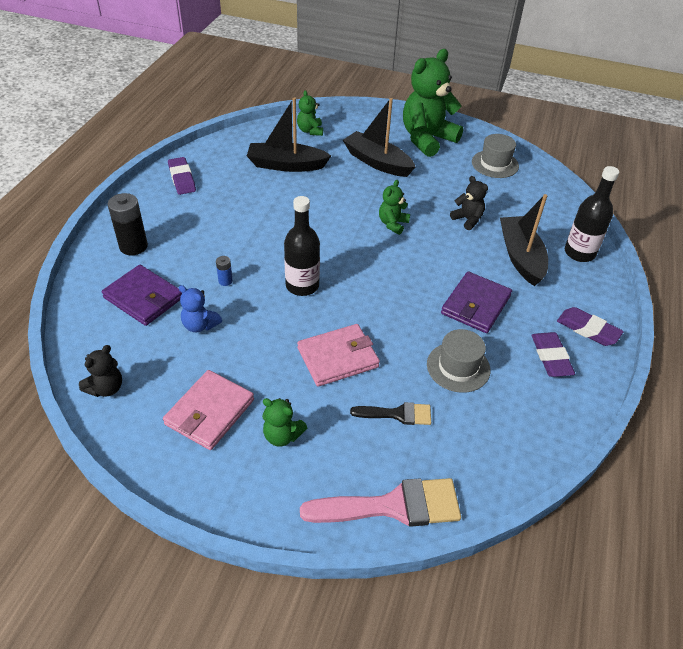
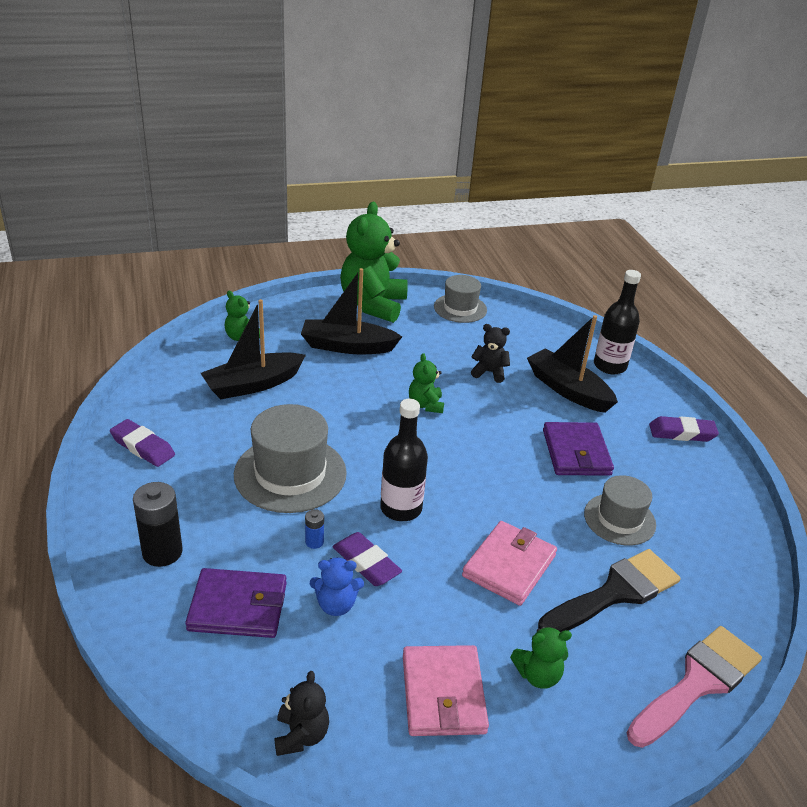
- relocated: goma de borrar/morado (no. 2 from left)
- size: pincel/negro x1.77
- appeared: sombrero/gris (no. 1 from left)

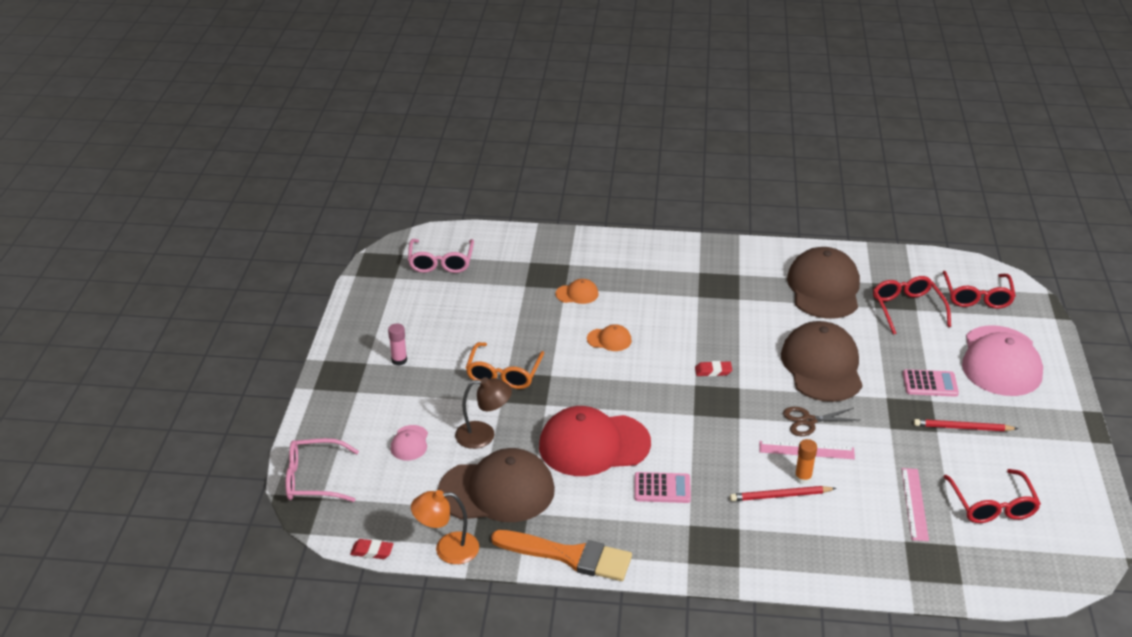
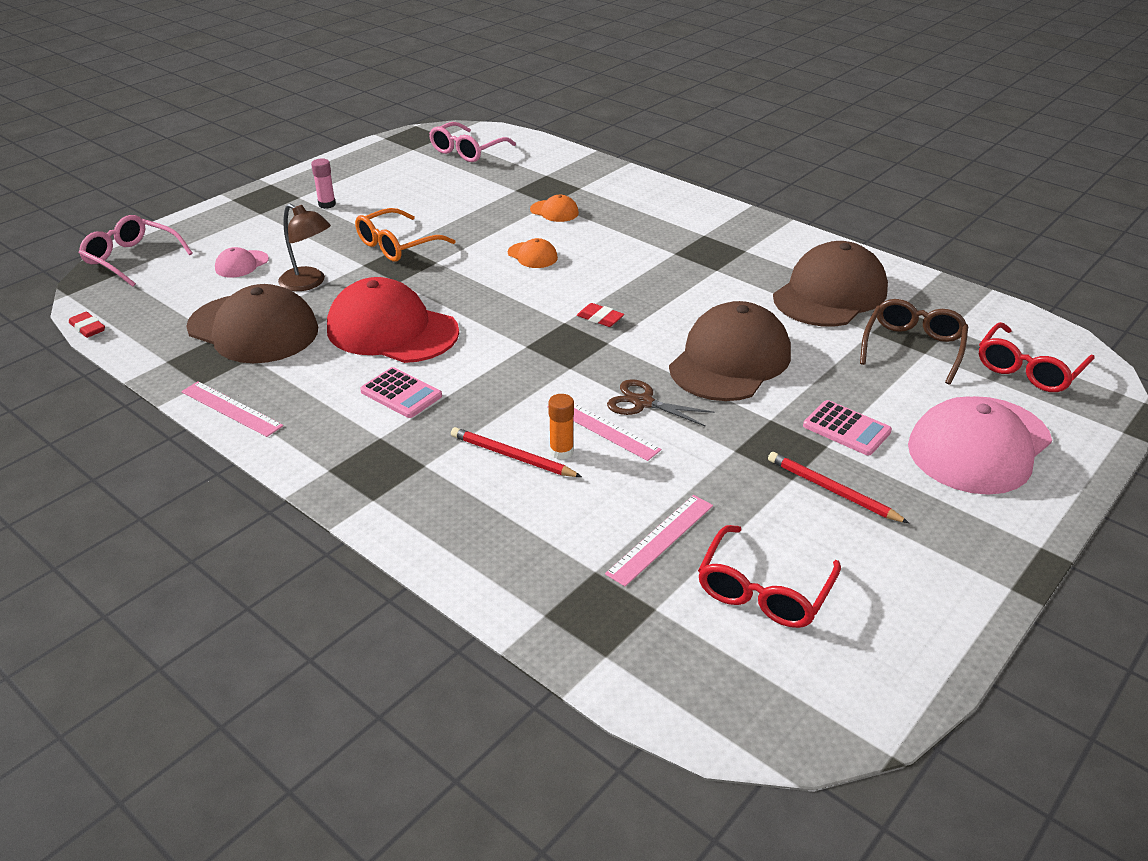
- colour: gafas/rojo (no. 1 from left) to gafas/marrón
- missing: lámpara/naranja
- exchanged: pincel/naranja to regla/rosa (no. 1 from left)

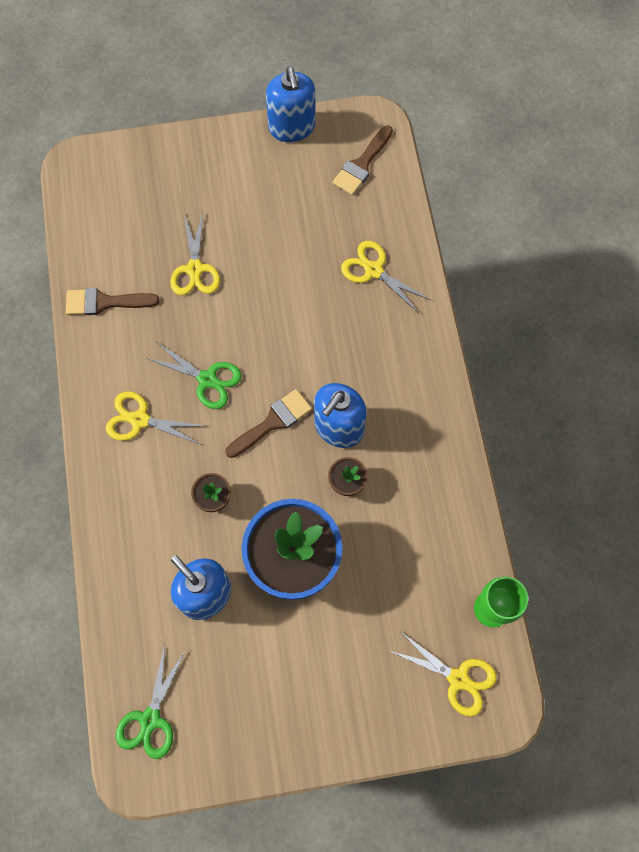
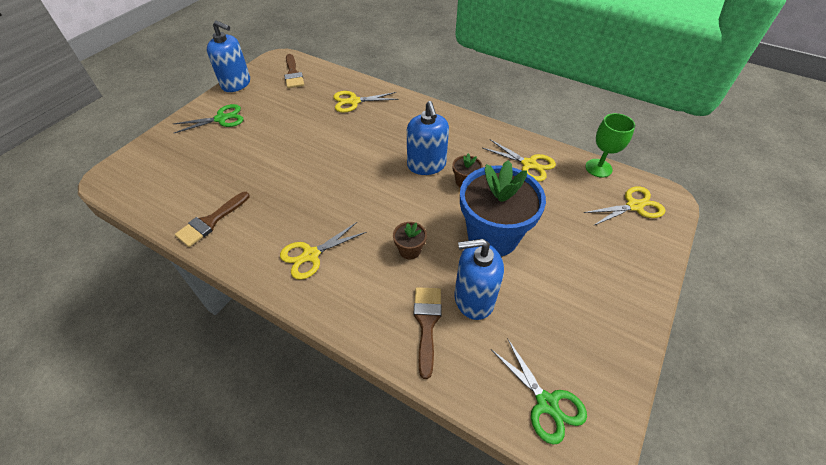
- relocated: tijeras/amarillo (no. 2 from left in the first image) to tijeras/amarillo (no. 3 from left)
- relocated: tijeras/verde (no. 2 from left in the first image) to tijeras/verde (no. 1 from left)
- relocated: pincel/marrón (no. 2 from left in the first image) to pincel/marrón (no. 3 from left)

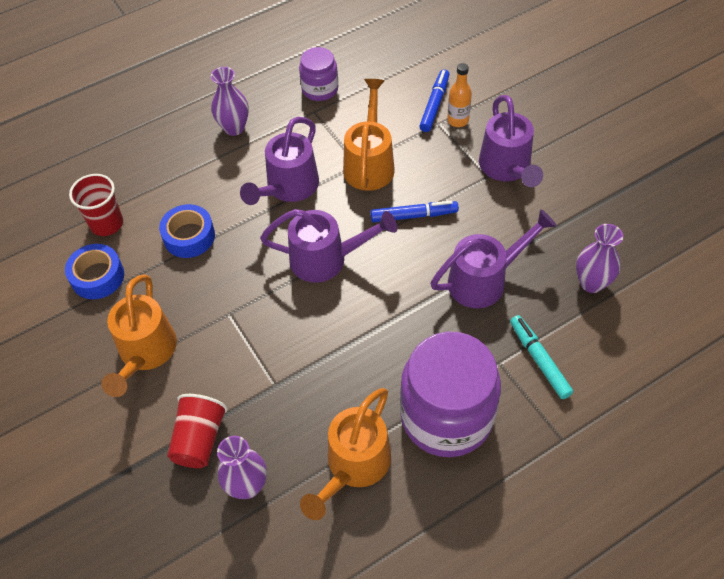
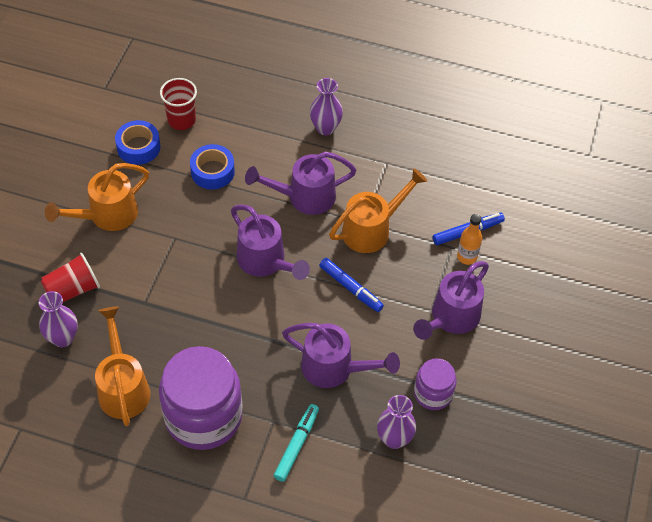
- relocated: tarro/morado (no. 1 from left in the first image) to tarro/morado (no. 2 from left)
- spun: regadera/naranja (no. 2 from left) 90 degrees clockwise

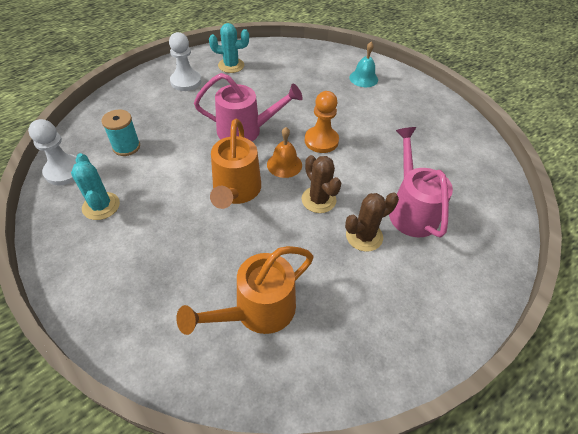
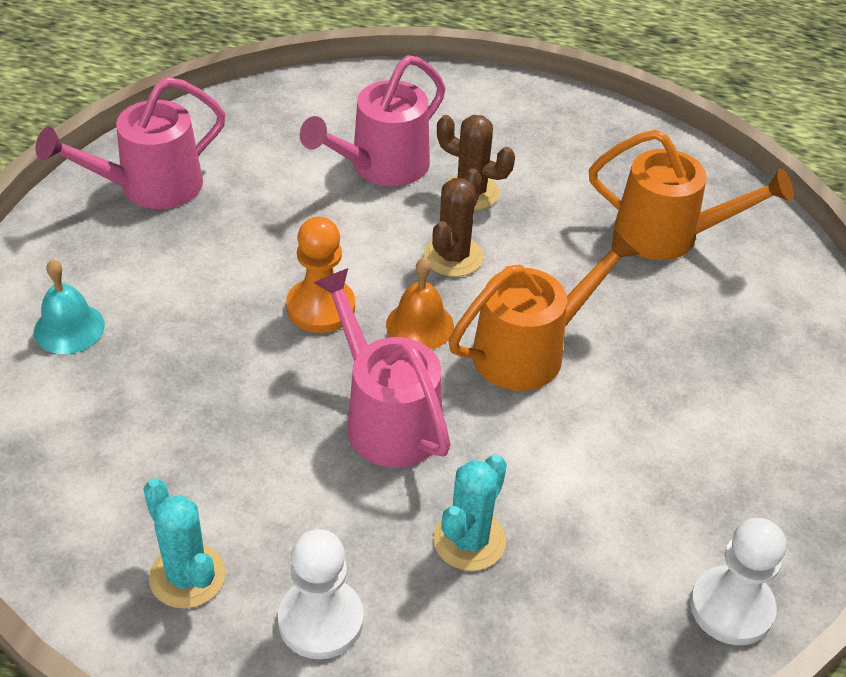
- missing: carrete/turquesa
- relocated: cactus/turquesa (no. 1 from left in the first image) to cactus/turquesa (no. 2 from left)
- appeared: regadera/rosa (no. 1 from left)

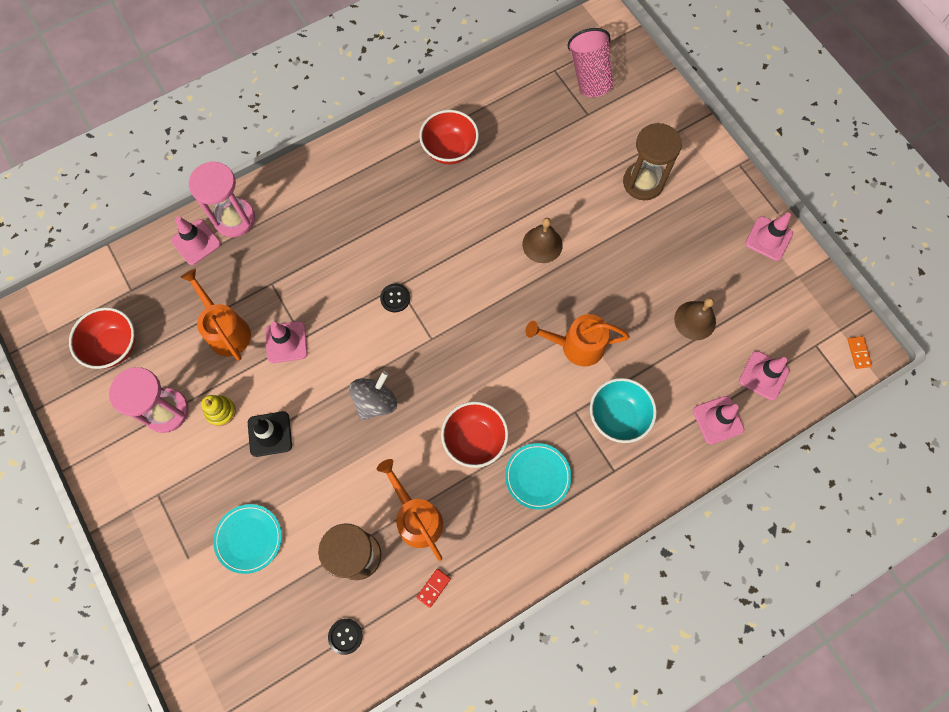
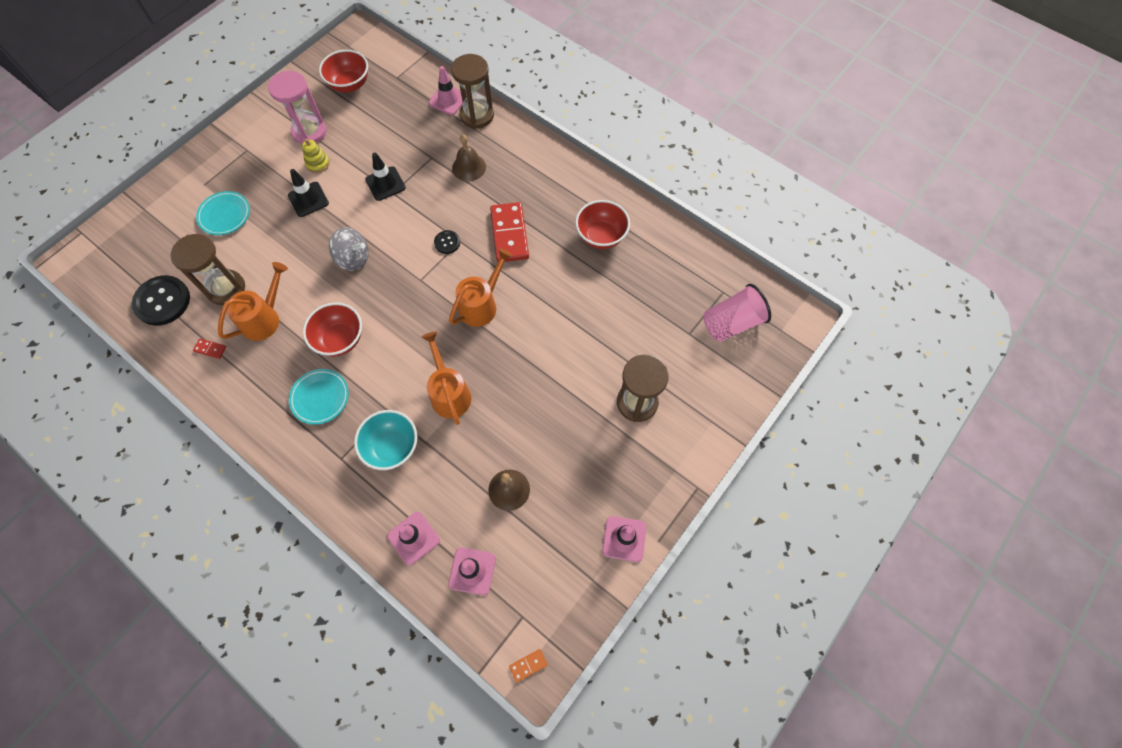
- colour: reloj de arena/rosa (no. 2 from left) to reloj de arena/marrón (no. 2 from left)
- relocated: campana/marrón (no. 1 from left)
- relocated: regadera/naranja (no. 1 from left in the first image) to regadera/naranja (no. 3 from left)
- colour: cono de tráfico/rosa (no. 2 from left) to cono de tráfico/negro (no. 2 from left)
- size: botón/negro (no. 1 from left) x1.99
- appeared: ficha de dominó/rojo (no. 2 from left)

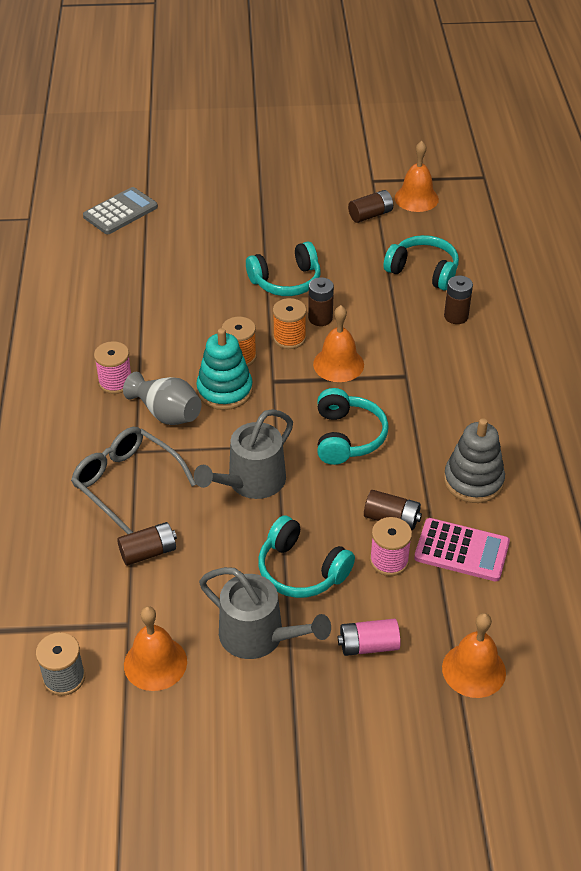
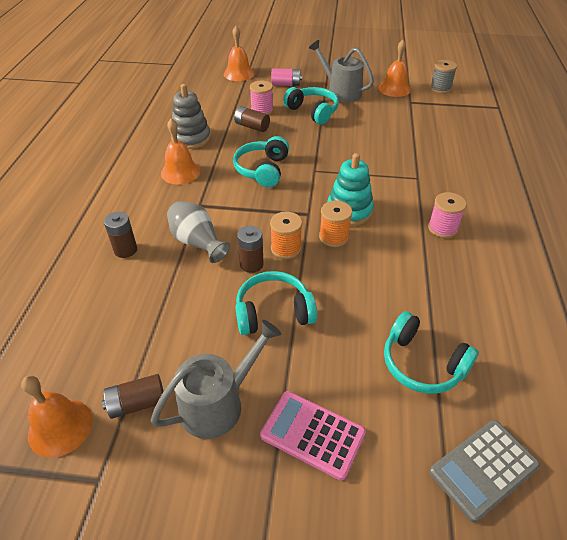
- relocated: auriculares/turquesa (no. 4 from left)
- relocated: campana/naranja (no. 2 from left)
- relocated: florero/gris
- relocated: regadera/gris (no. 1 from left)
- missing: gafas/gris
- relocated: calculadora/rosa
- missing: pila/marrón (no. 1 from left)

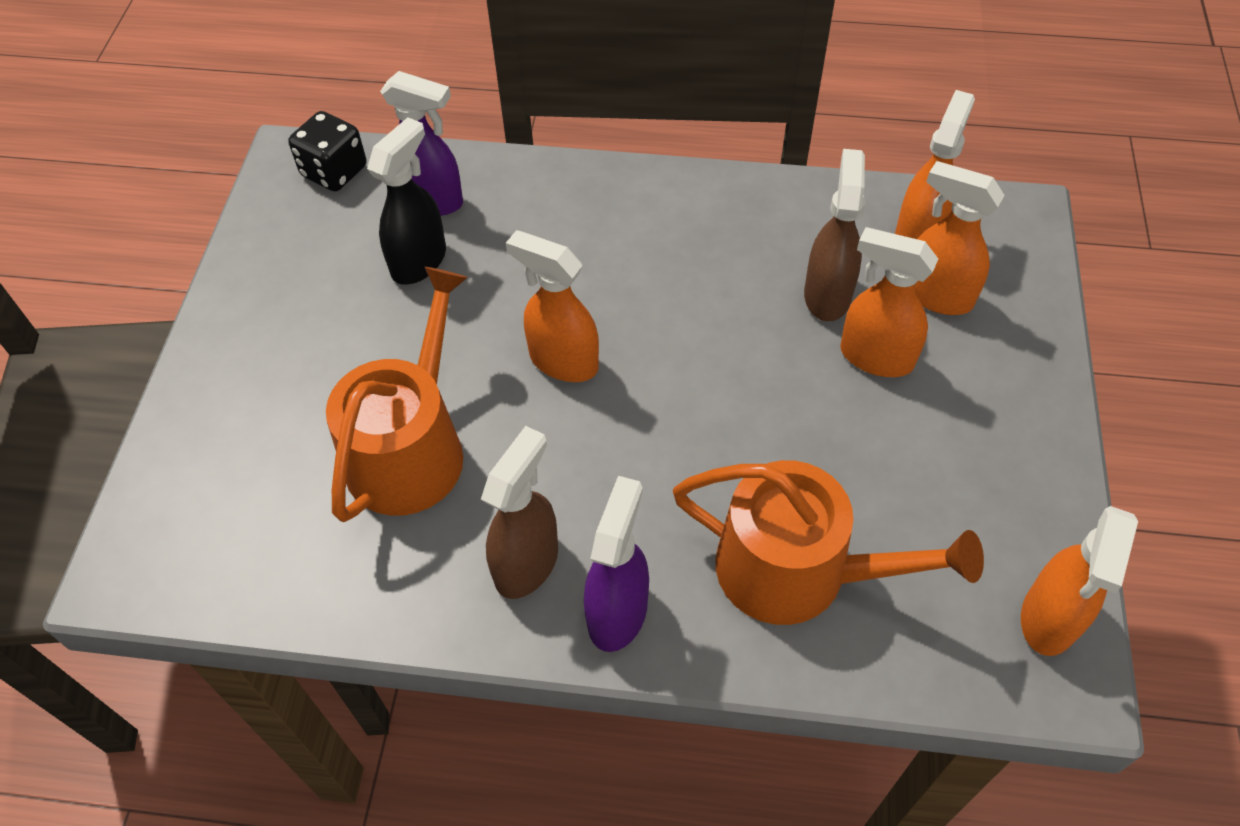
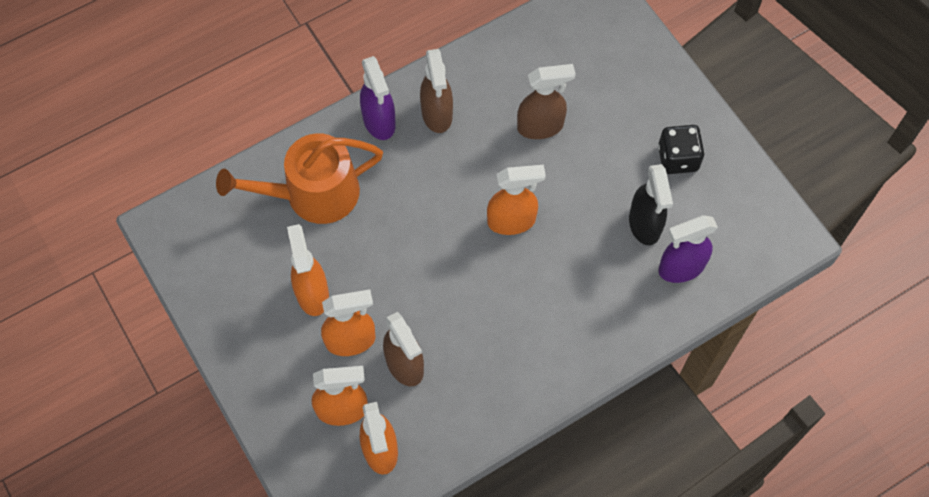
- relocated: dado/negro
- exchanged: regadera/naranja (no. 1 from left) to pulverizador/marrón (no. 3 from left)
- relocated: pulverizador/naranja (no. 5 from left in the first image) to pulverizador/naranja (no. 1 from left)

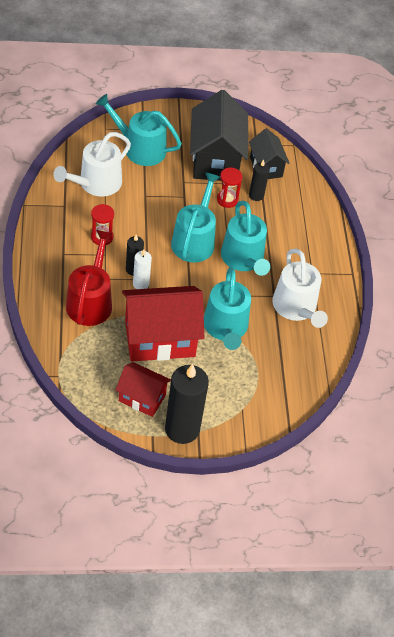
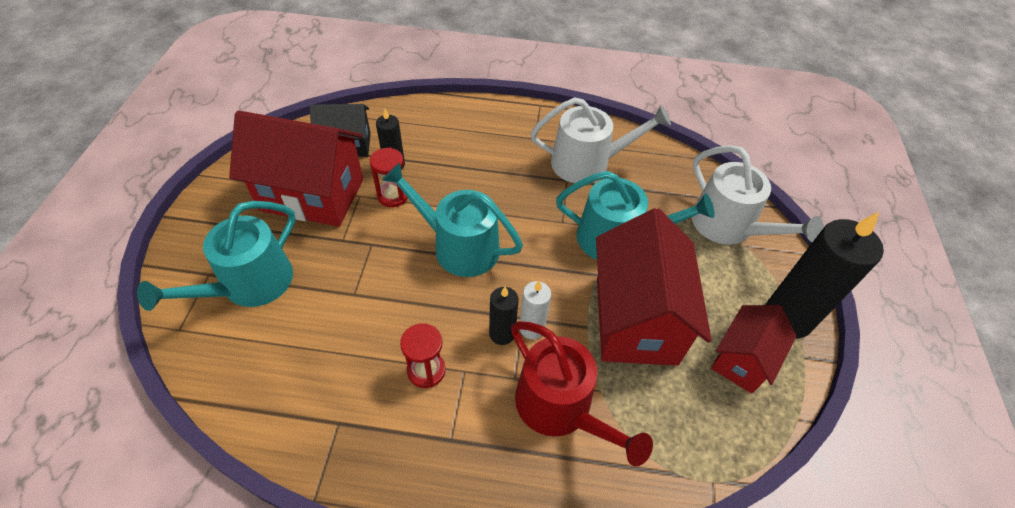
- colour: casa/negro (no. 1 from left) to casa/rojo (no. 1 from left)
- relocated: regadera/blanco (no. 1 from left in the first image) to regadera/blanco (no. 2 from left)
- missing: regadera/turquesa (no. 4 from left)
- spun: regadera/rojo 150 degrees counterclockwise

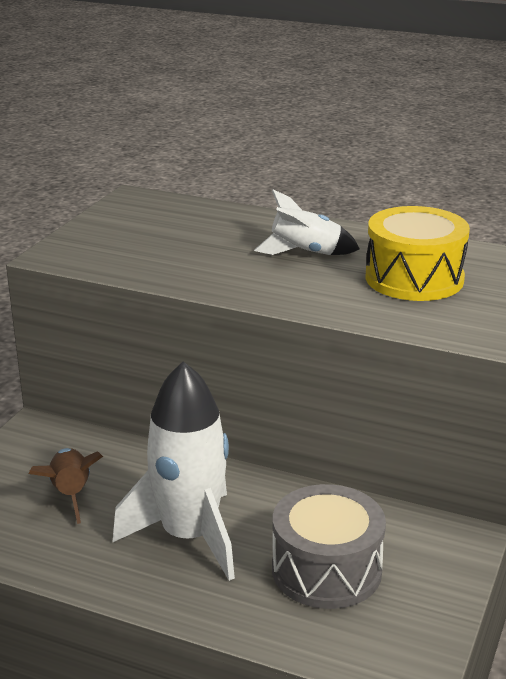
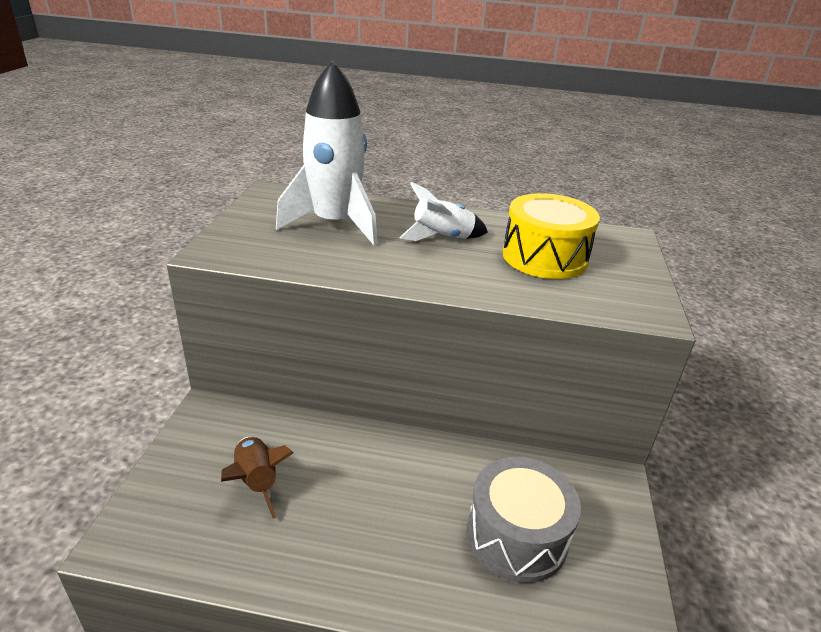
- relocated: cohete/blanco (no. 1 from left)

